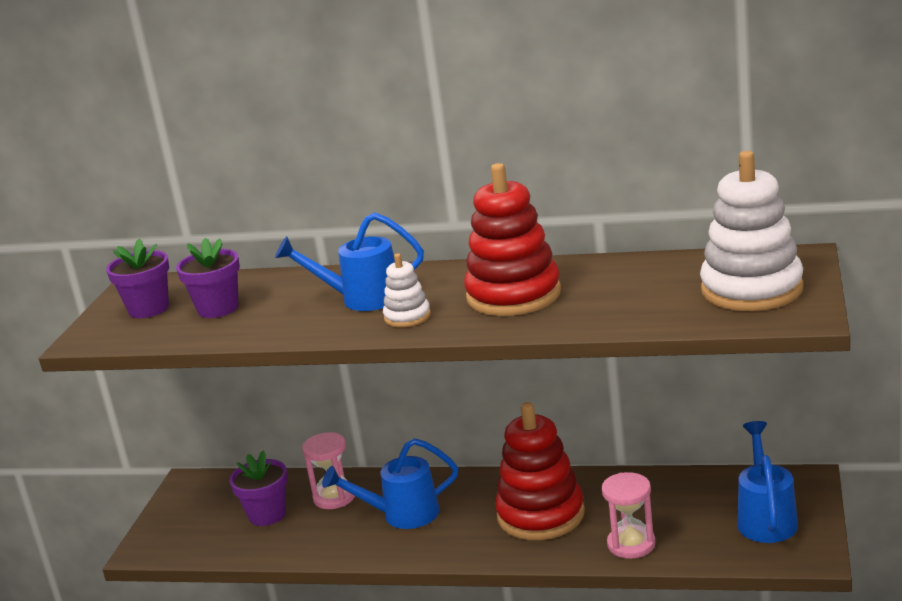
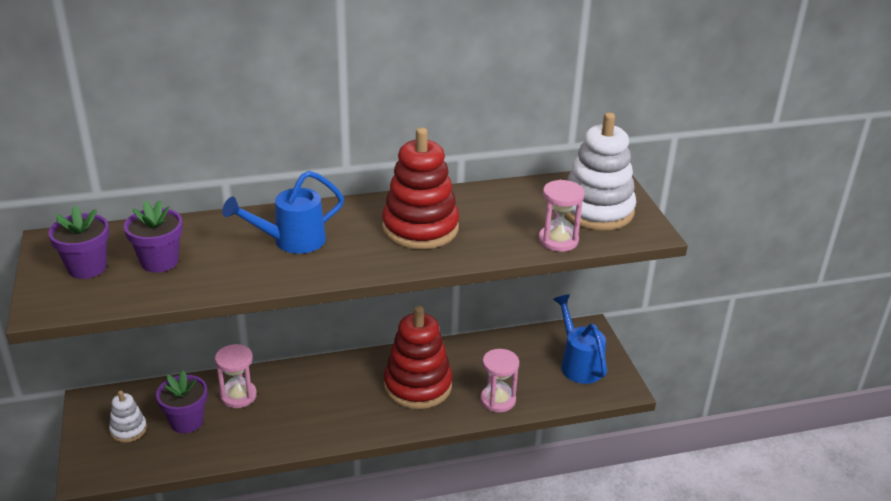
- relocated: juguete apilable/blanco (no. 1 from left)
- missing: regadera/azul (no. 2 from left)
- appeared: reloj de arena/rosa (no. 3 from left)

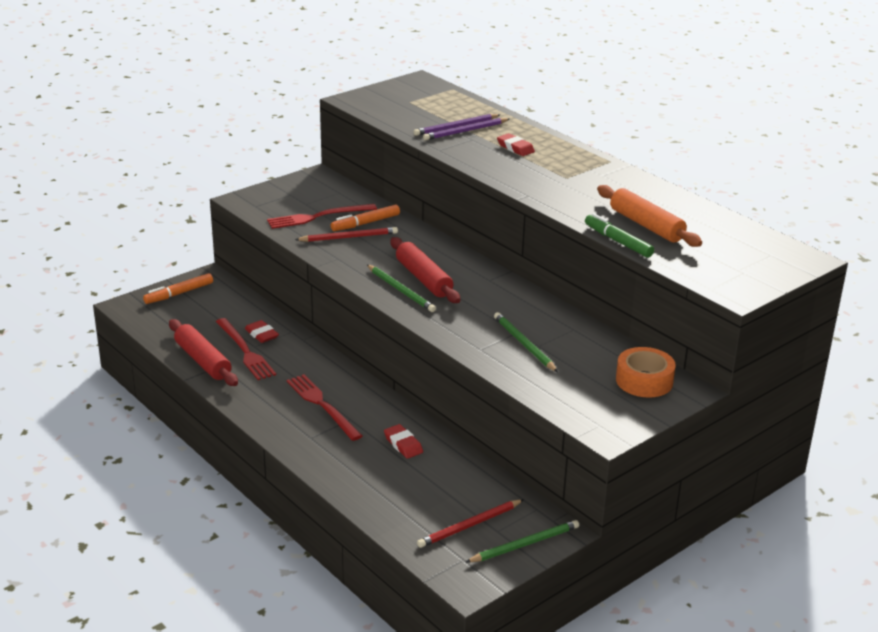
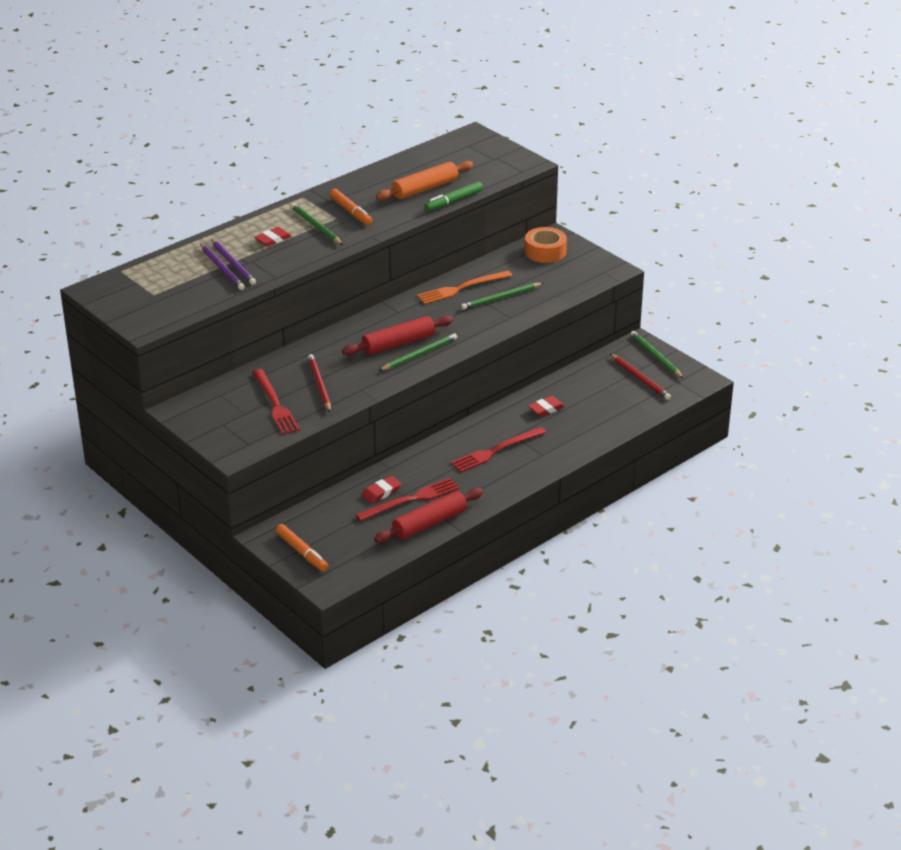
- relocated: rotulador/naranja (no. 2 from left)
- appeared: lápiz/verde (no. 1 from left)
- appeared: tenedor/naranja

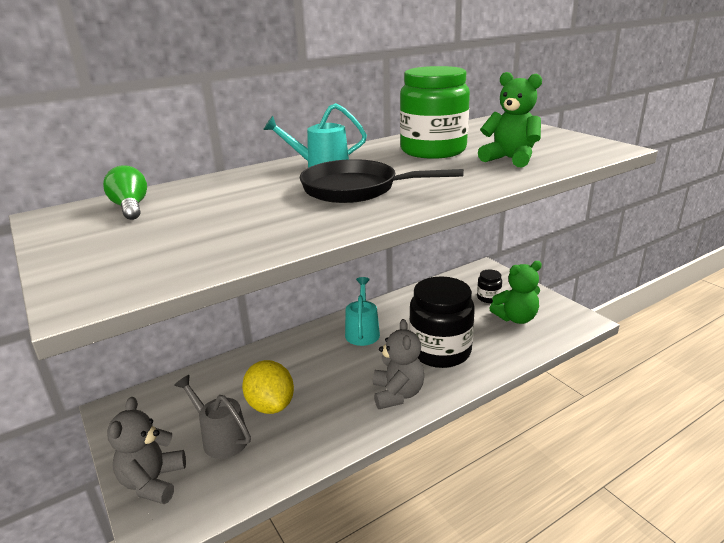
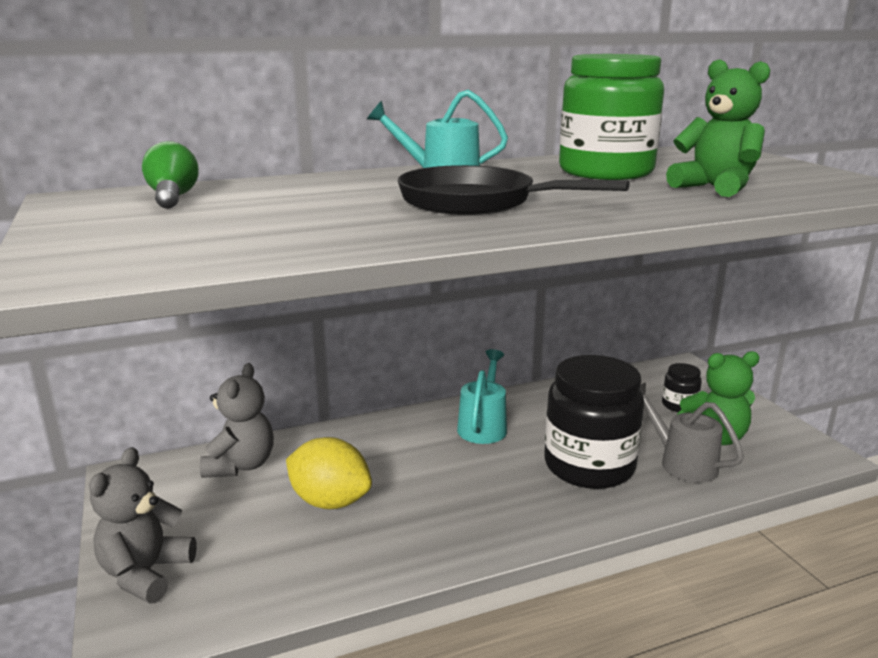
- relocated: osito/gris (no. 2 from left)
- spun: limón/amarillo 45 degrees counterclockwise
- relocated: regadera/gris

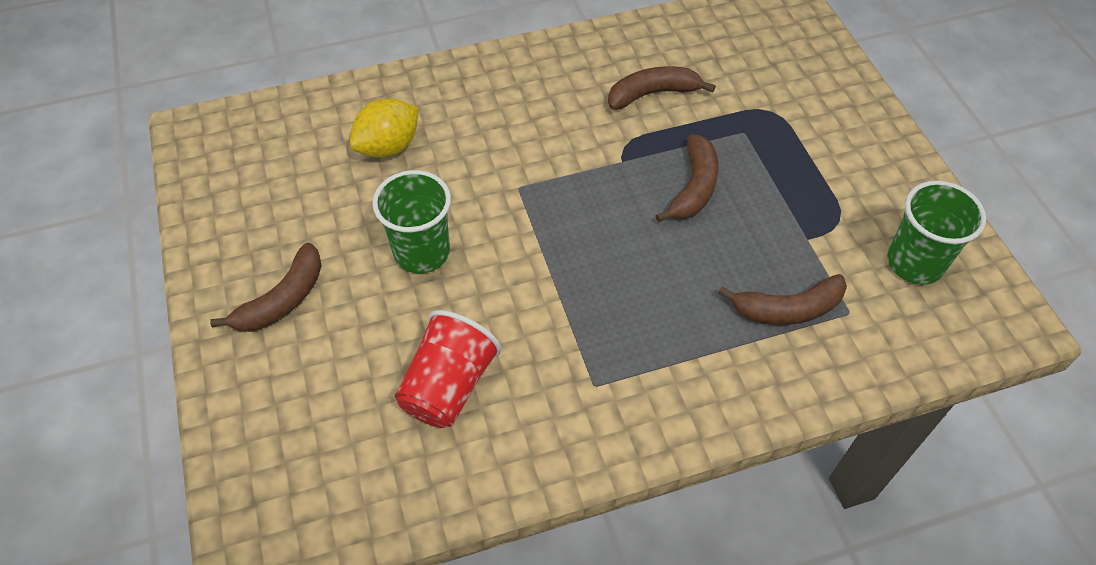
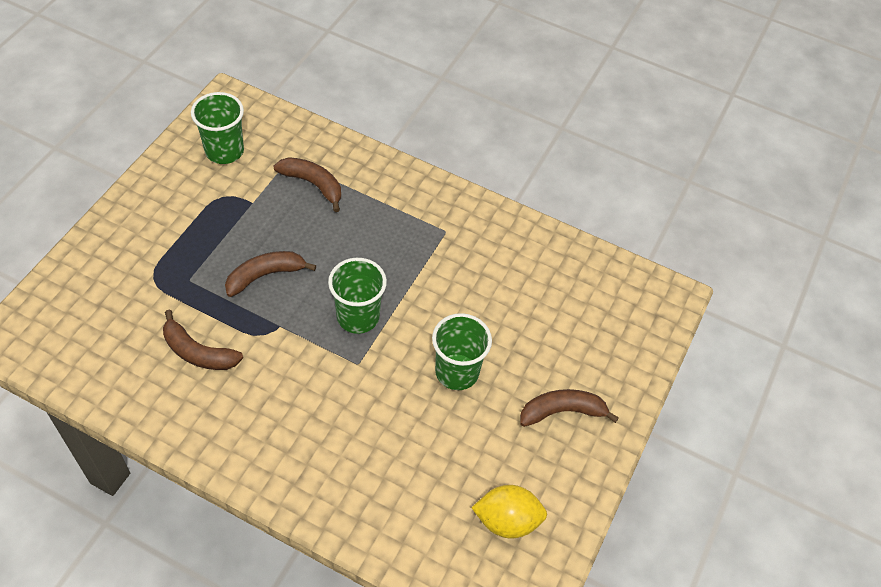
- relocated: limón/amarillo
- missing: vaso/rojo
- appeared: vaso/verde (no. 2 from left)

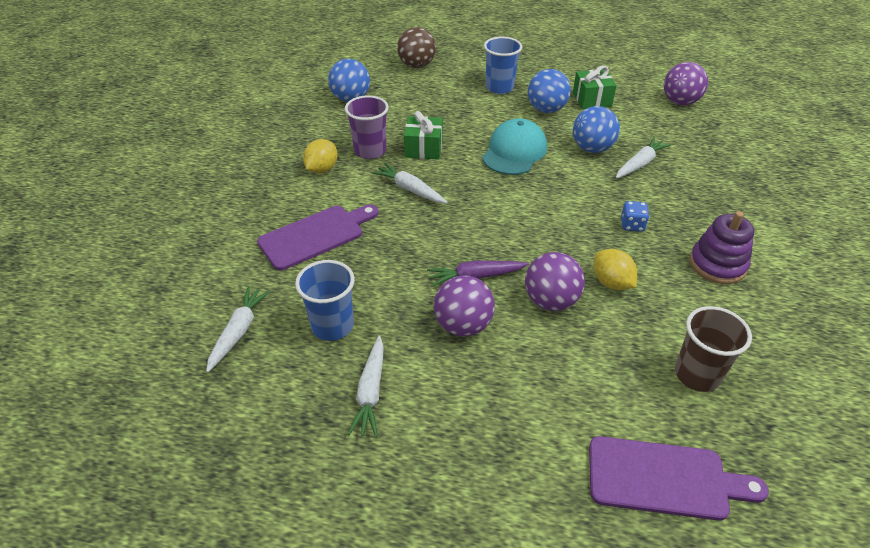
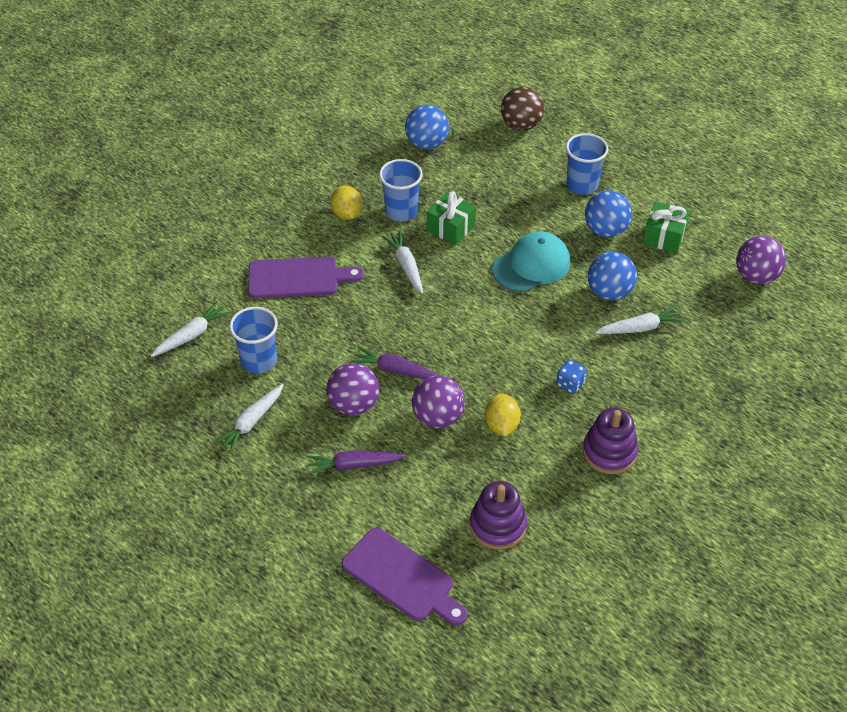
- colour: vaso/morado to vaso/azul (no. 2 from left)
- spun: limón/amarillo (no. 1 from left) 75 degrees counterclockwise
- exchanged: vaso/marrón to juguete apilable/morado (no. 1 from left)
- appeared: zanahoria/morado (no. 1 from left)

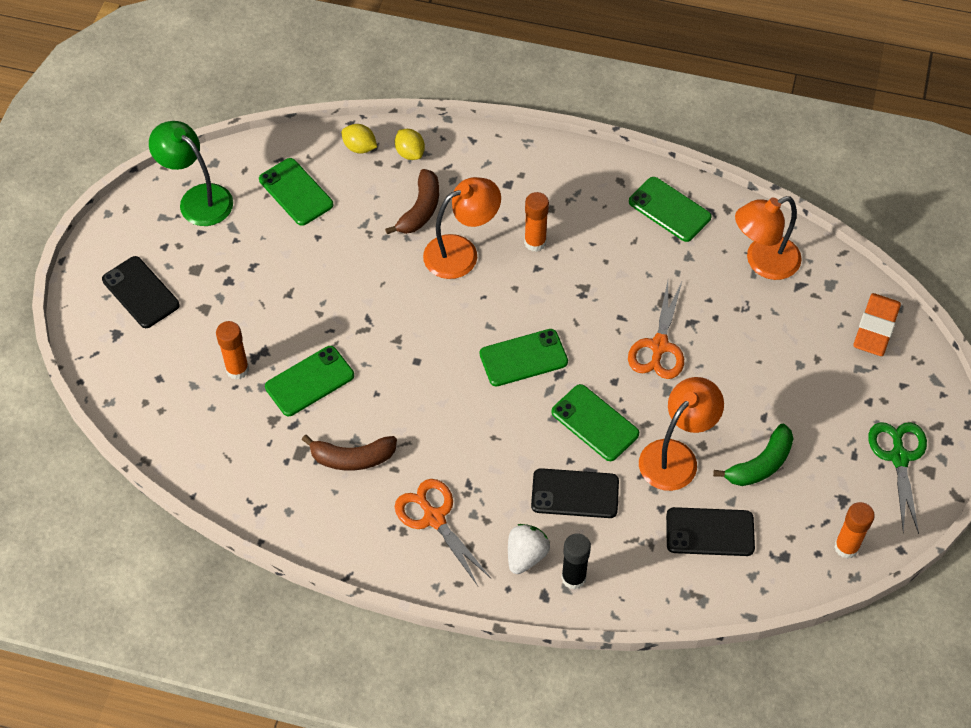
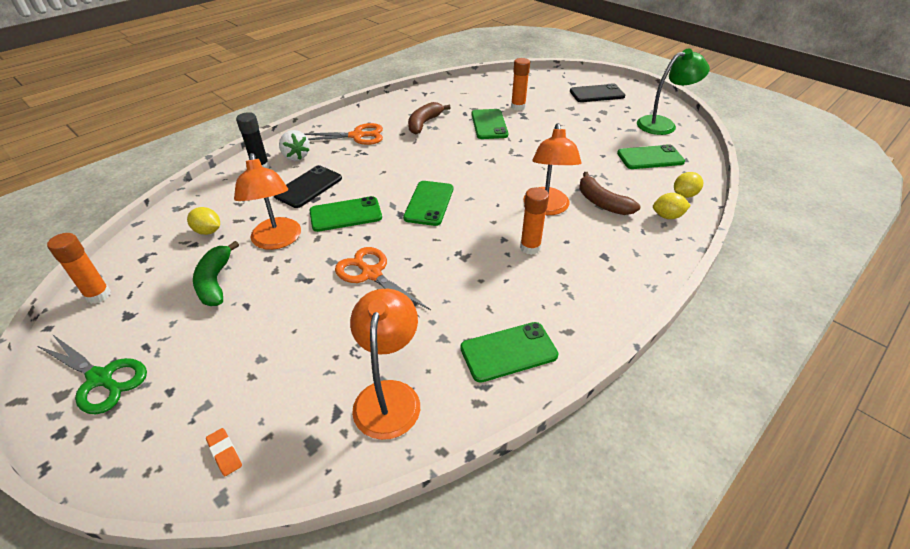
- size: goma de borrar/naranja x0.47
- exchanged: móvil/negro (no. 3 from left) to limón/amarillo (no. 1 from left)

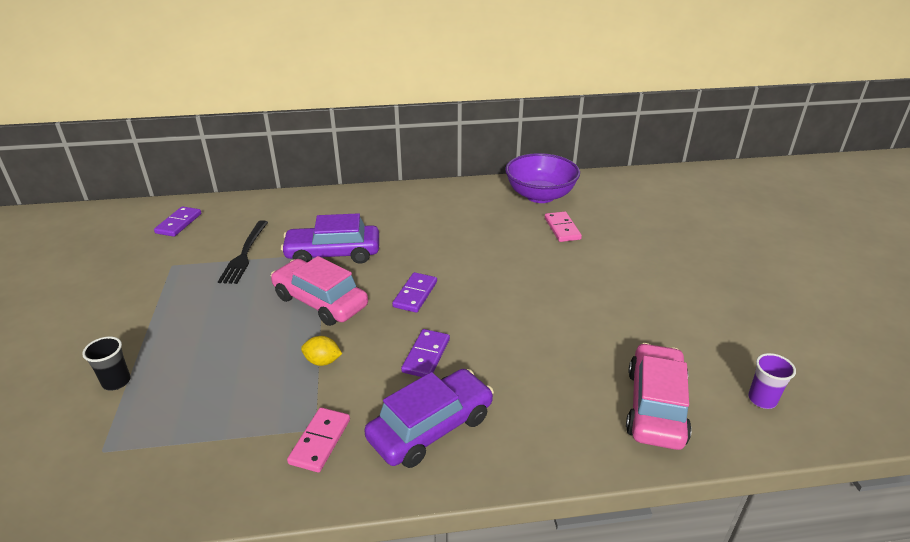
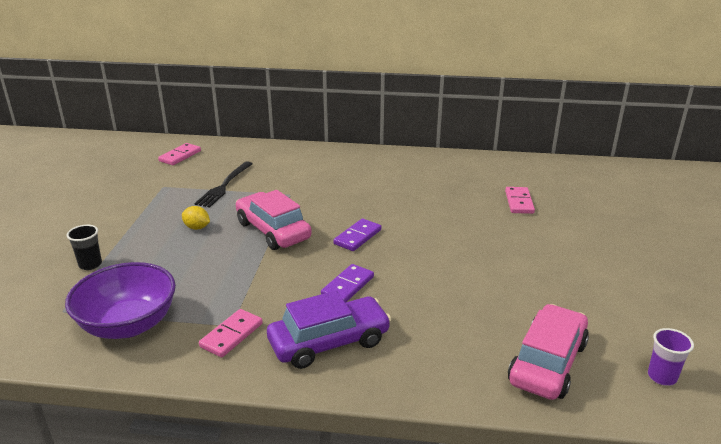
- relocated: cuenco/morado
- colour: ficha de dominó/morado (no. 1 from left) to ficha de dominó/rosa (no. 1 from left)
- missing: coche/morado (no. 1 from left)
- relocated: limón/amarillo

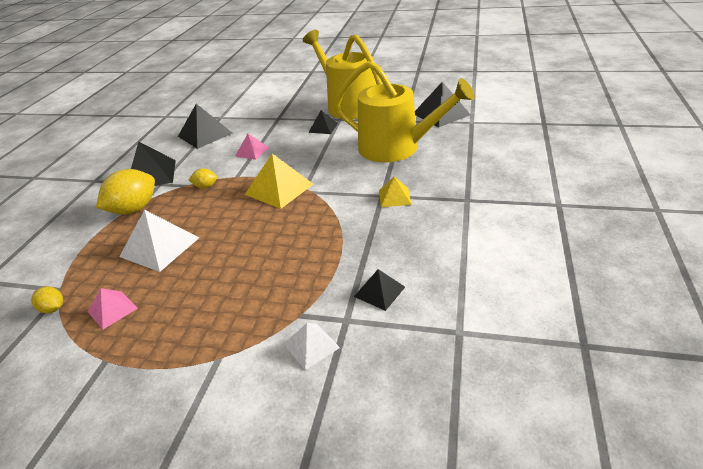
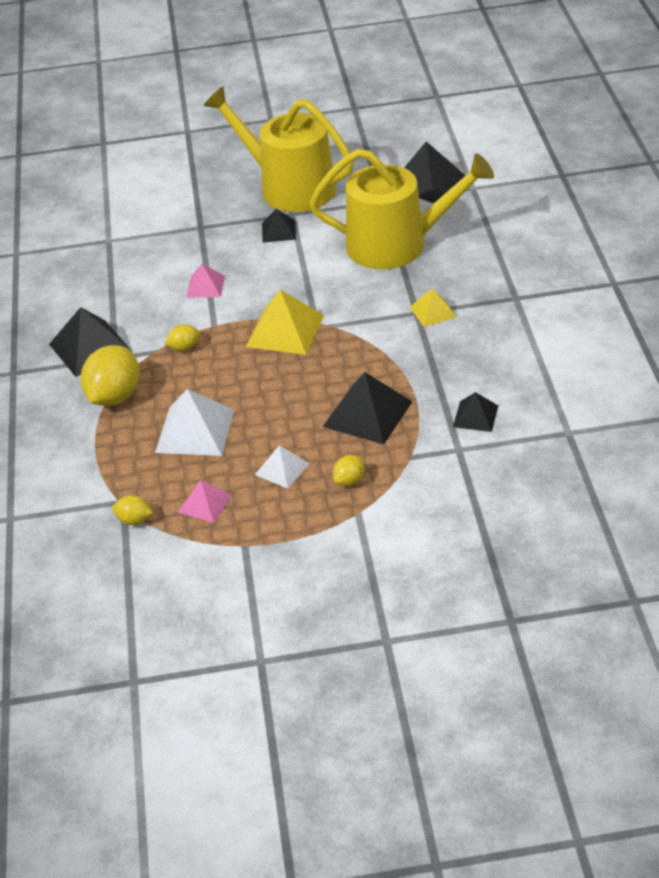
- relocated: pirámide/negro (no. 2 from left in the first image) to pirámide/negro (no. 3 from left)
- relocated: pirámide/blanco (no. 2 from left)
- appeared: limón/amarillo (no. 4 from left)

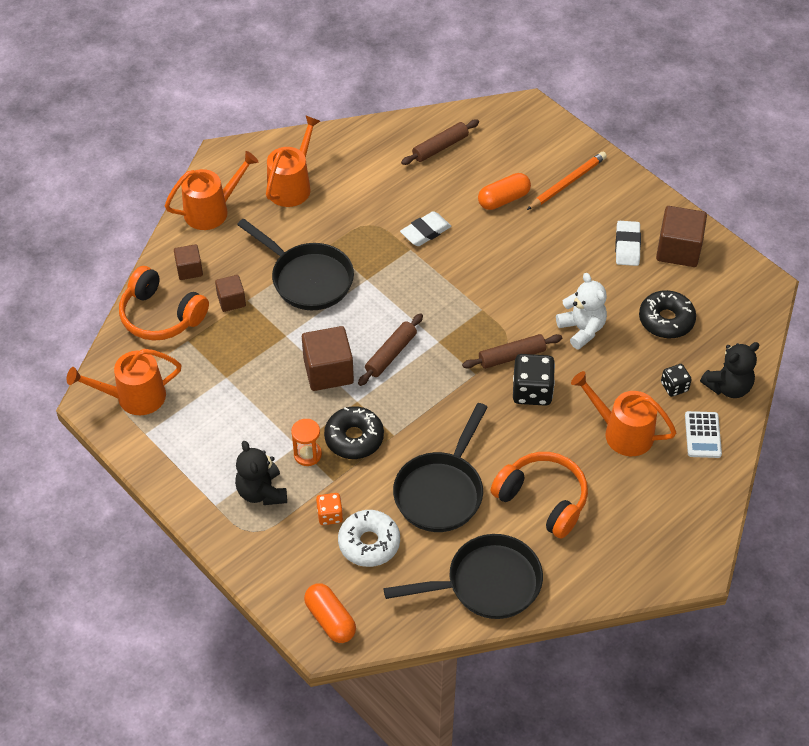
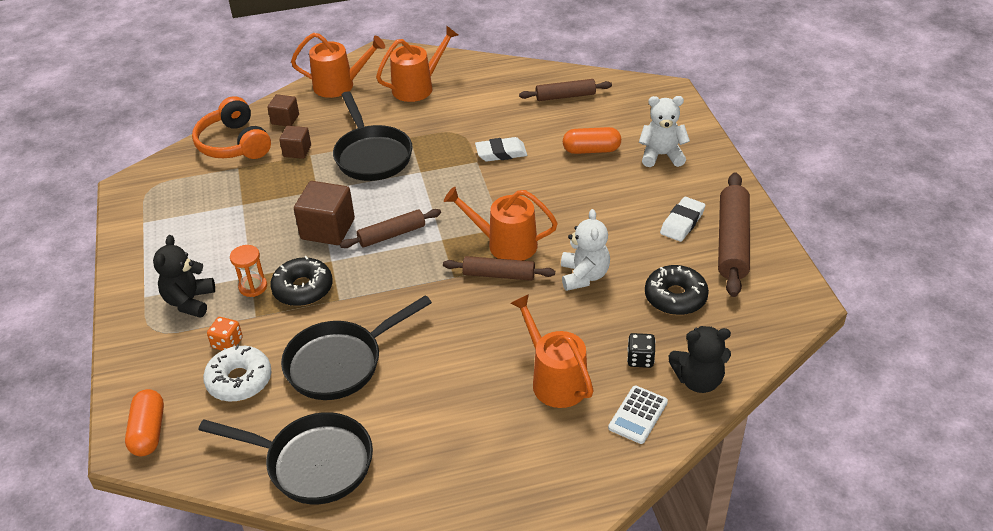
- exchanged: lápiz/naranja to osito/blanco (no. 2 from left)
- exchanged: cubo/marrón (no. 4 from left) to rodillo/marrón (no. 4 from left)
- relocated: regadera/naranja (no. 1 from left in the first image) to regadera/naranja (no. 3 from left)
- missing: dado/negro (no. 1 from left)
- missing: auriculares/naranja (no. 2 from left)

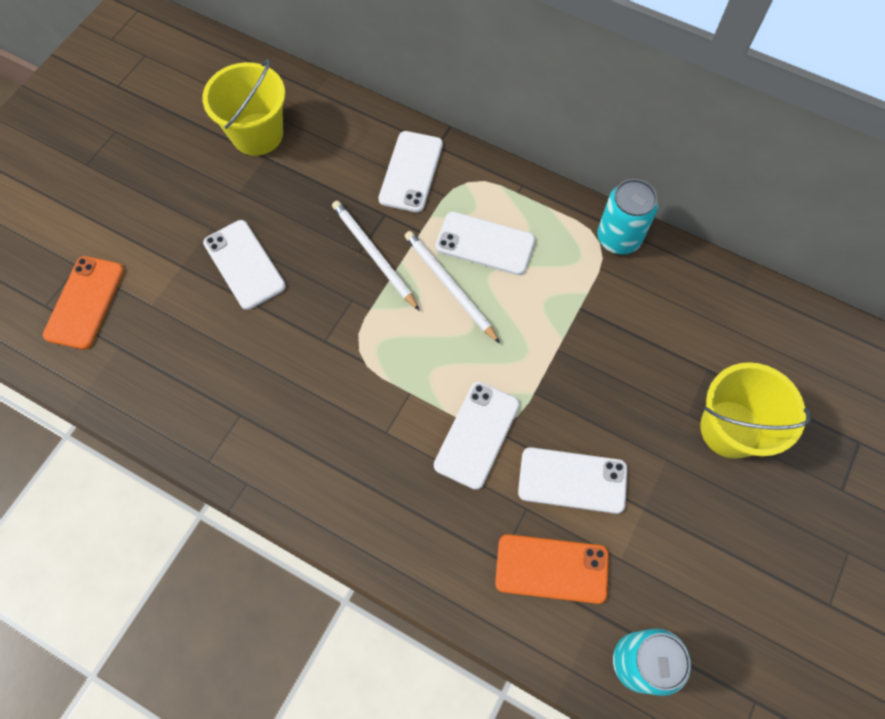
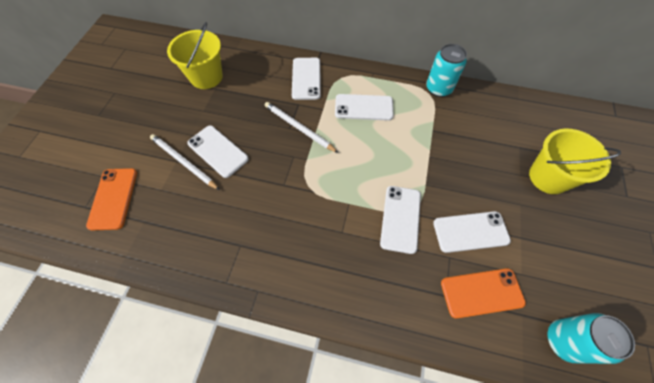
- relocated: lápiz/blanco (no. 2 from left in the first image) to lápiz/blanco (no. 1 from left)

